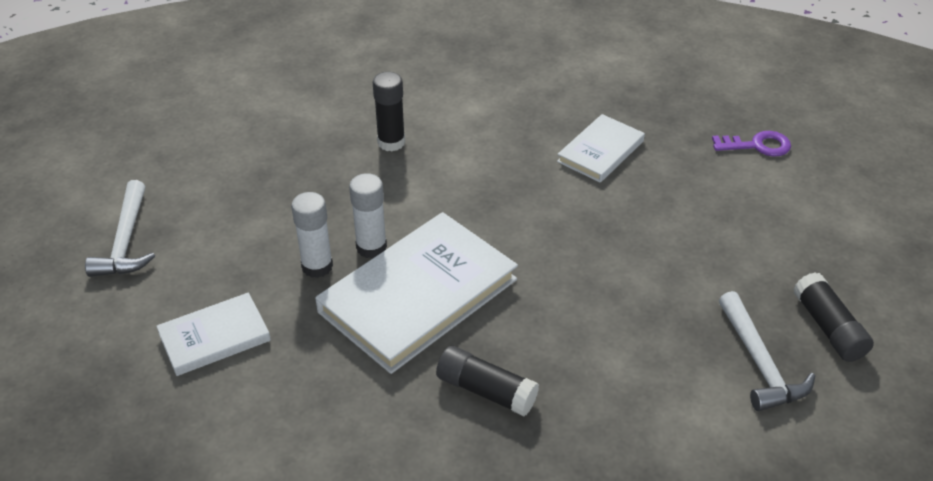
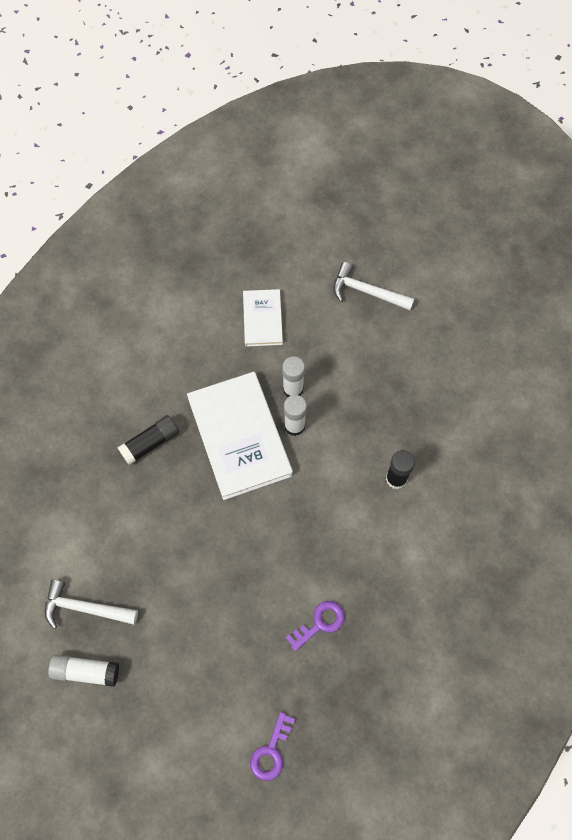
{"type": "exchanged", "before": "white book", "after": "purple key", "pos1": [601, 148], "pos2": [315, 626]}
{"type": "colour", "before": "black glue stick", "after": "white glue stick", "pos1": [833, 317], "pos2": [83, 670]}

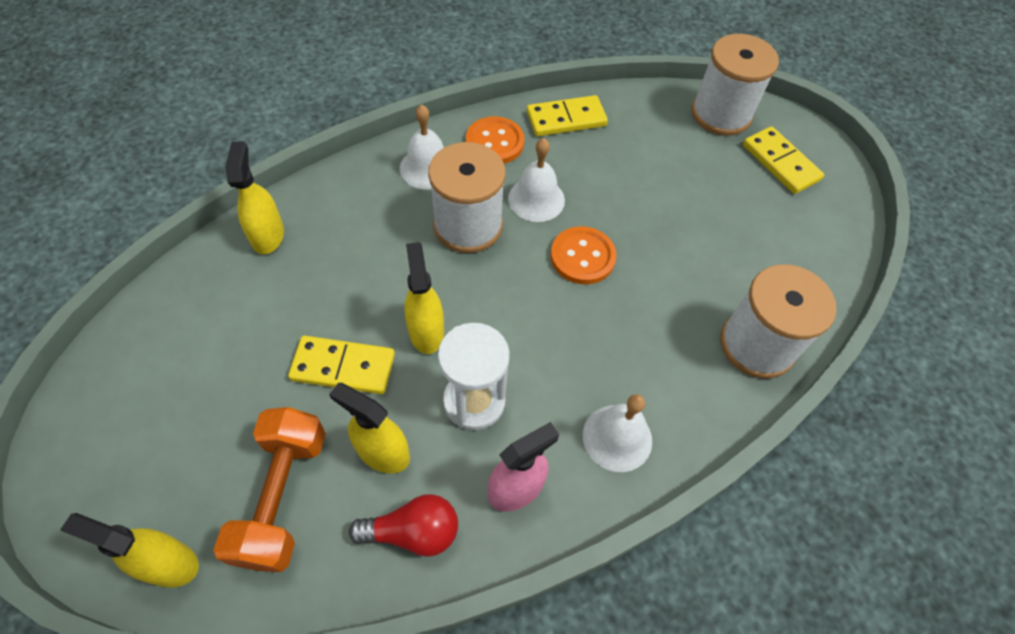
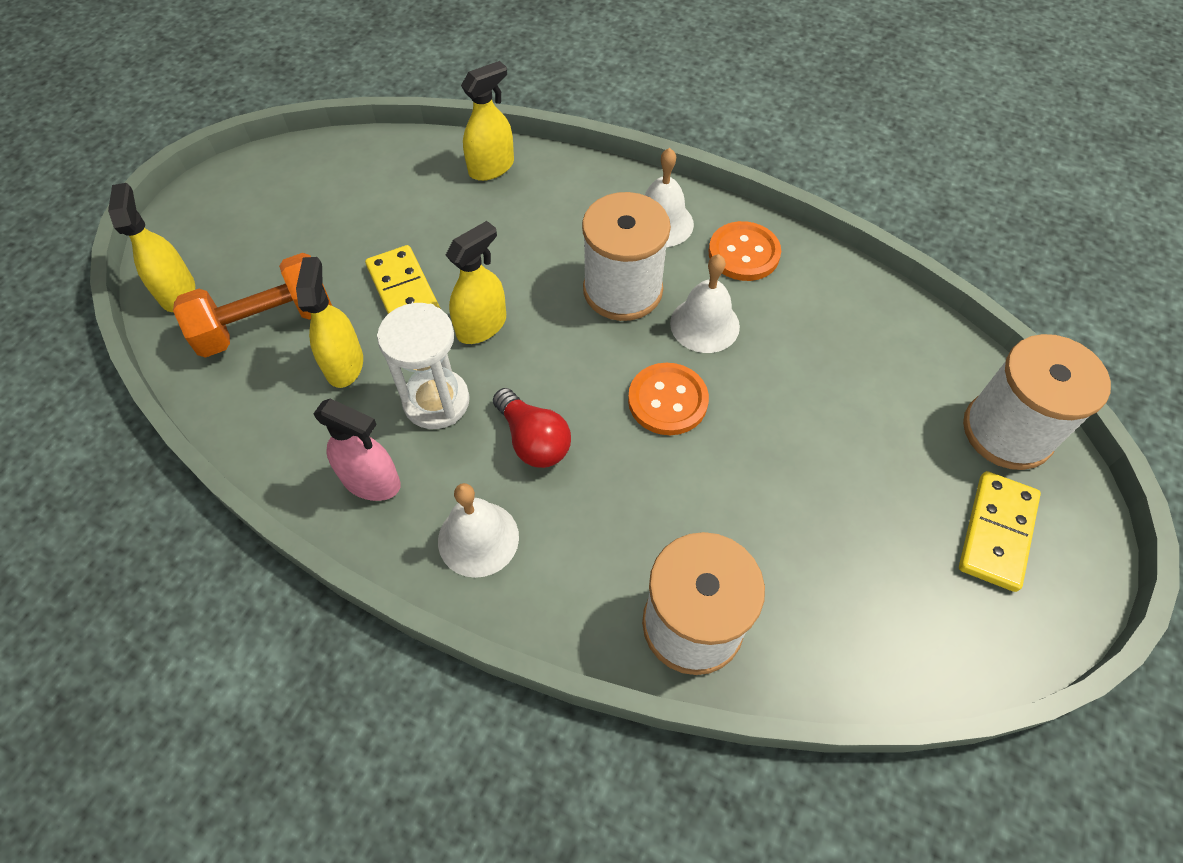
{"type": "missing", "before": "yellow domino", "pos1": [567, 115]}
{"type": "relocated", "before": "red light bulb", "pos1": [403, 525], "pos2": [532, 428]}

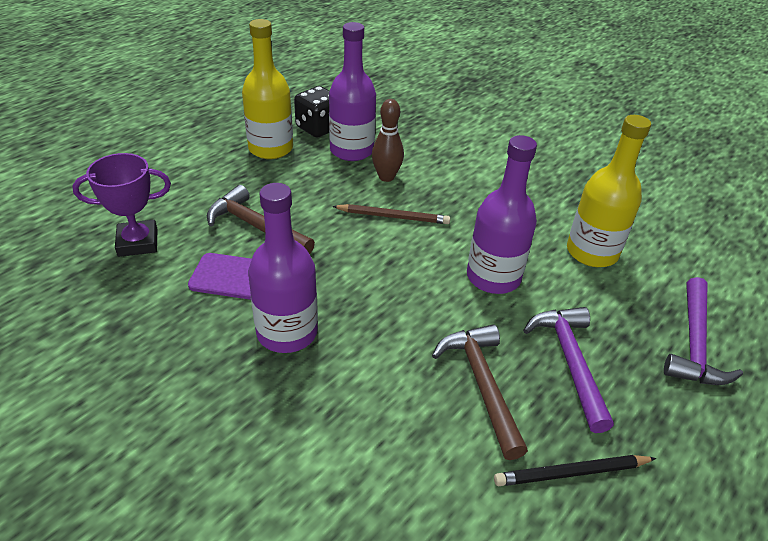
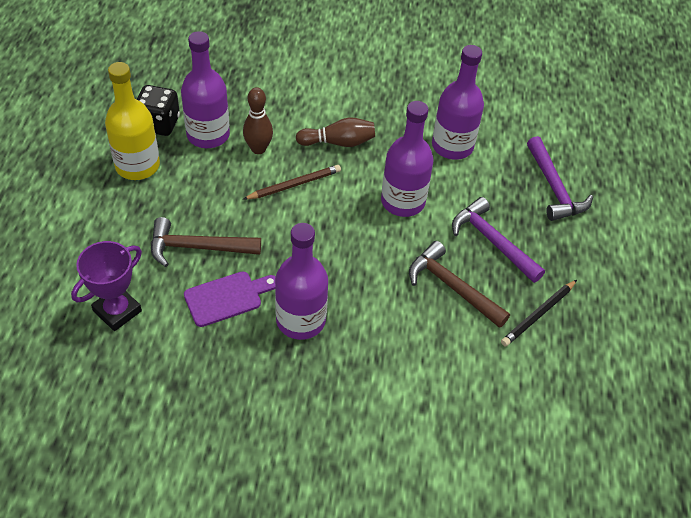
{"type": "colour", "before": "yellow bottle", "after": "purple bottle", "pos1": [609, 191], "pos2": [458, 102]}
{"type": "appeared", "after": "brown bowling pin", "pos2": [335, 132]}

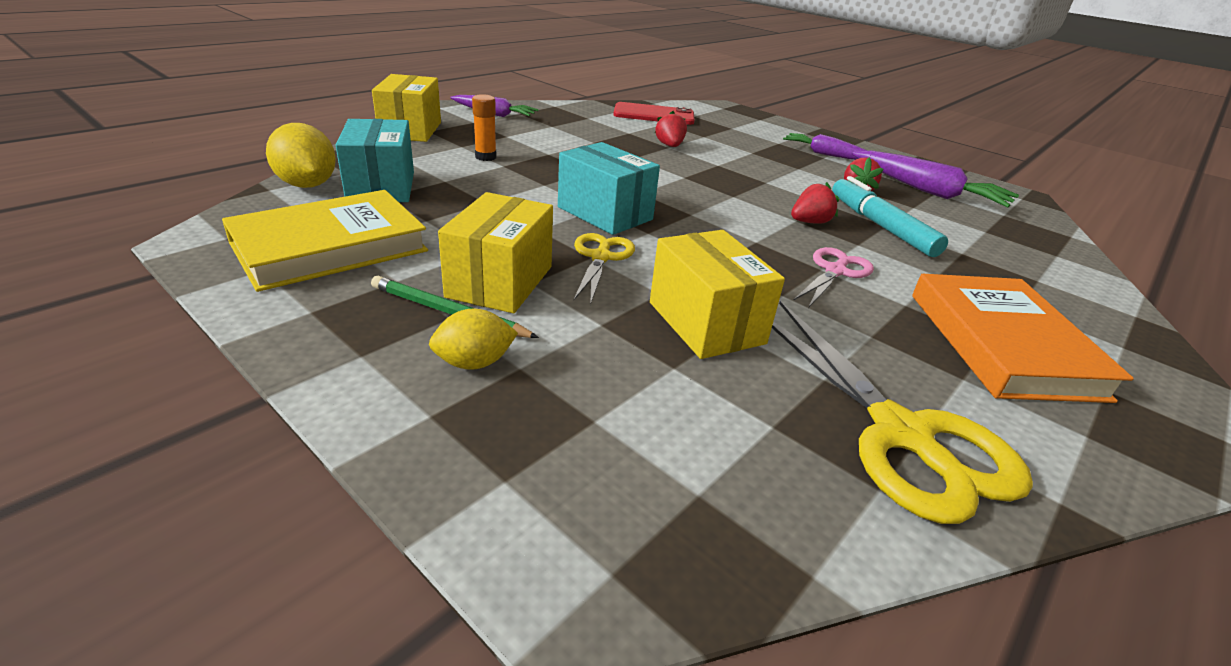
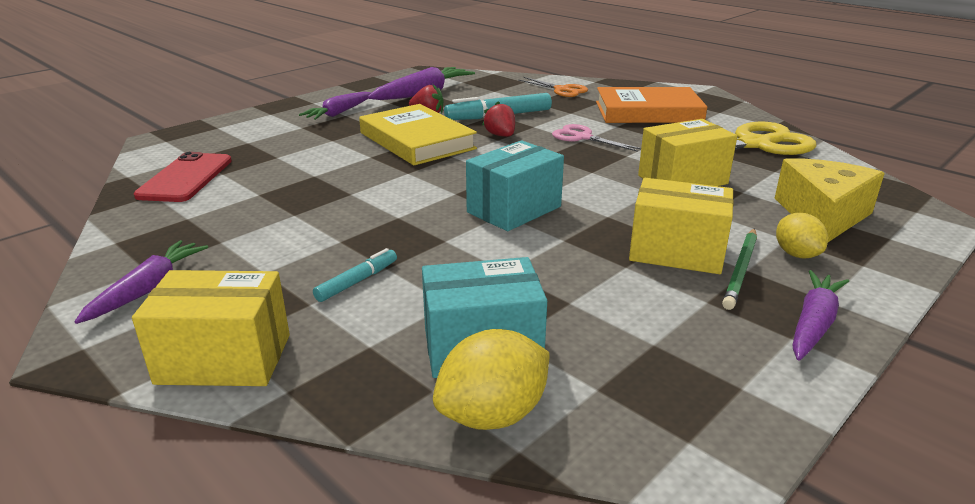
{"type": "exchanged", "before": "orange glue stick", "after": "turquoise marker", "pos1": [484, 127], "pos2": [355, 275]}
{"type": "missing", "before": "red strawberry", "pos1": [671, 129]}
{"type": "relocated", "before": "yellow book", "pos1": [325, 241], "pos2": [418, 134]}
{"type": "missing", "before": "yellow scissors", "pos1": [604, 269]}
{"type": "appeared", "after": "orange scissors", "pos2": [553, 87]}
{"type": "appeared", "after": "yellow cheese", "pos2": [830, 200]}
{"type": "appeared", "after": "purple carrot", "pos2": [820, 315]}

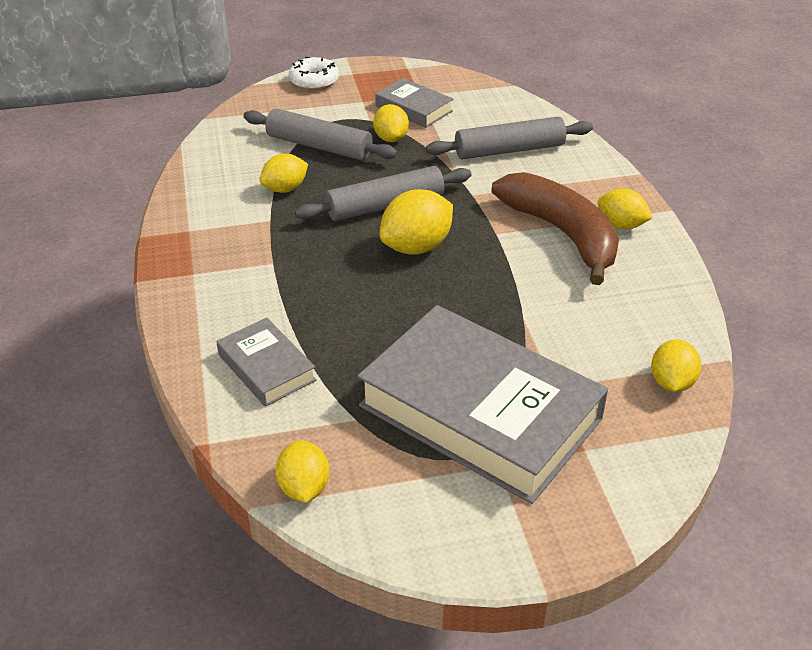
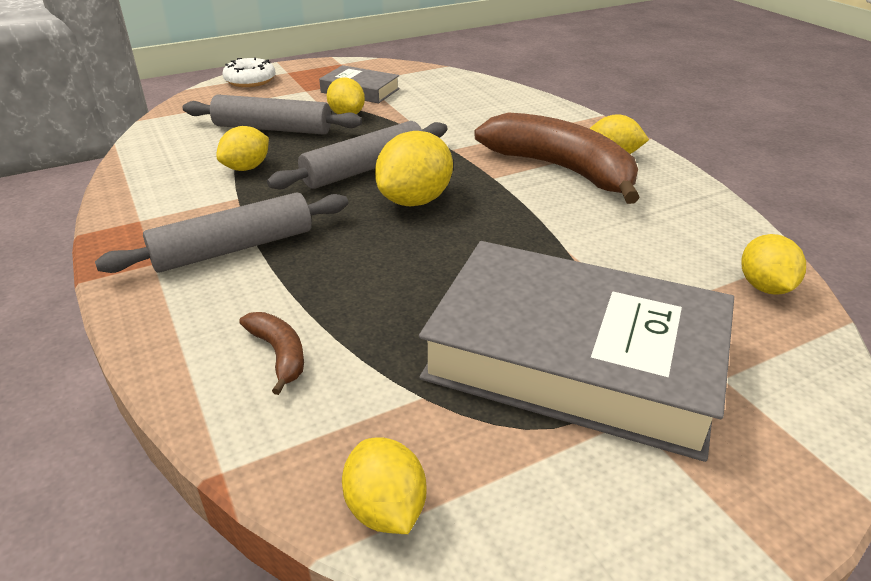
{"type": "relocated", "before": "grey rolling pin", "pos1": [509, 138], "pos2": [221, 232]}
{"type": "exchanged", "before": "grey book", "after": "brown banana", "pos1": [266, 362], "pos2": [271, 353]}

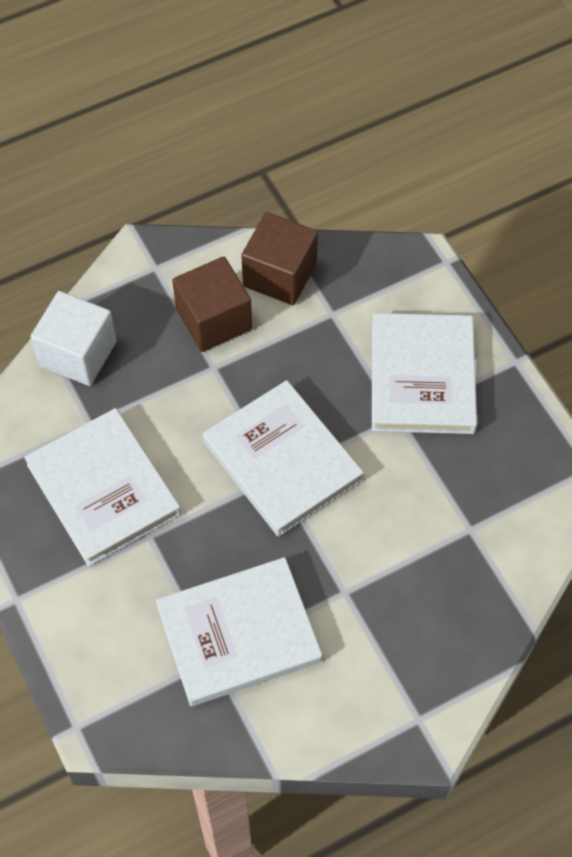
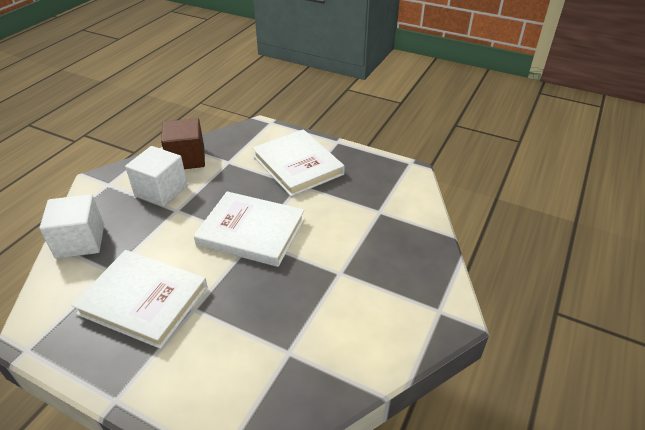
{"type": "colour", "before": "brown cube", "after": "white cube", "pos1": [212, 304], "pos2": [156, 176]}
{"type": "missing", "before": "white book", "pos1": [239, 631]}

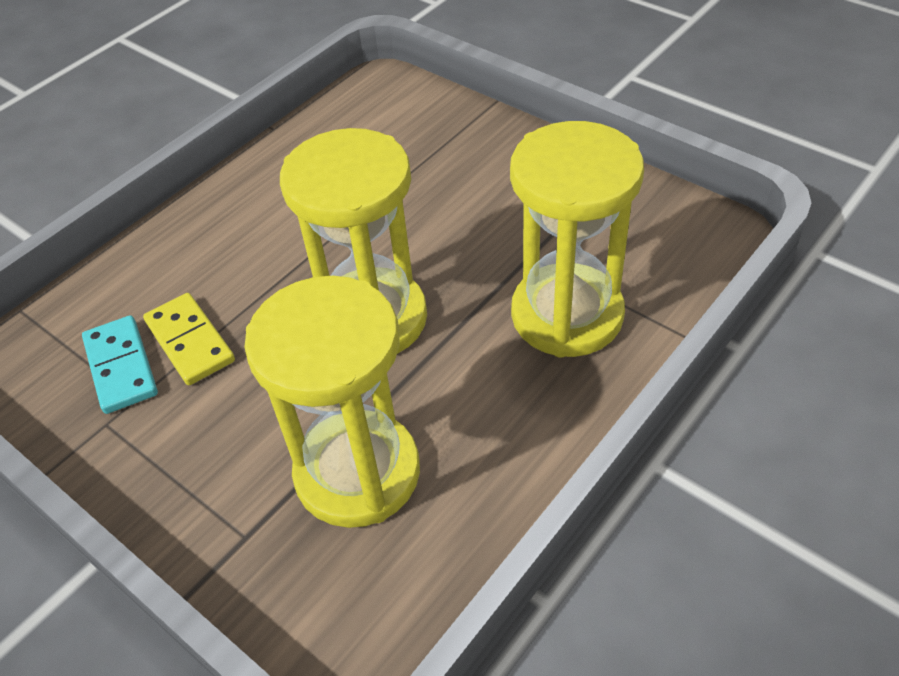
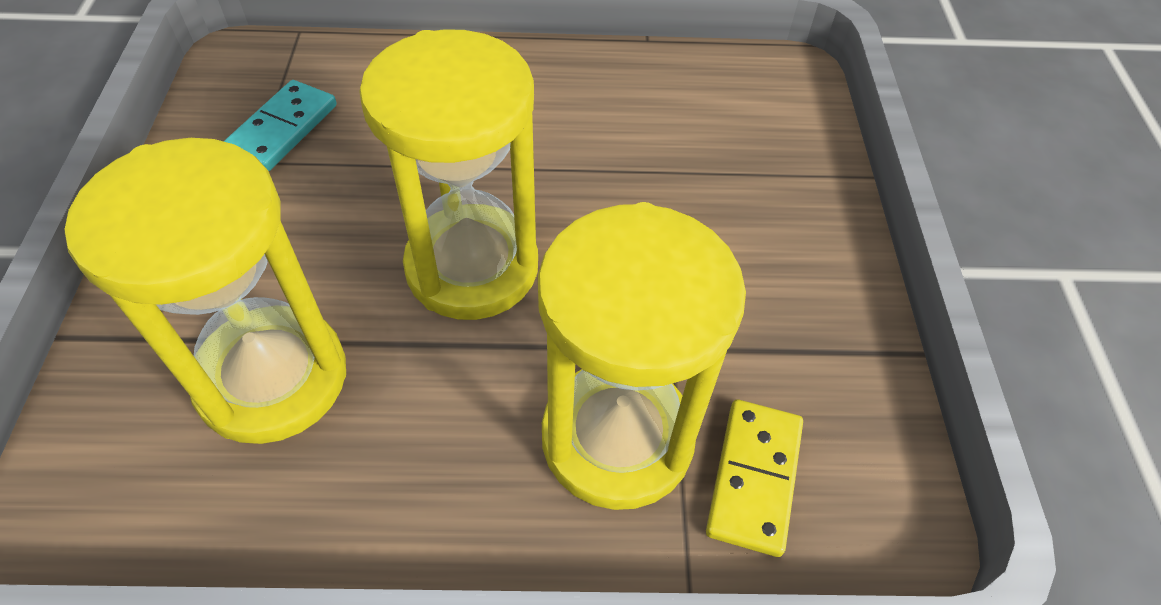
{"type": "relocated", "before": "yellow domino", "pos1": [189, 339], "pos2": [754, 478]}

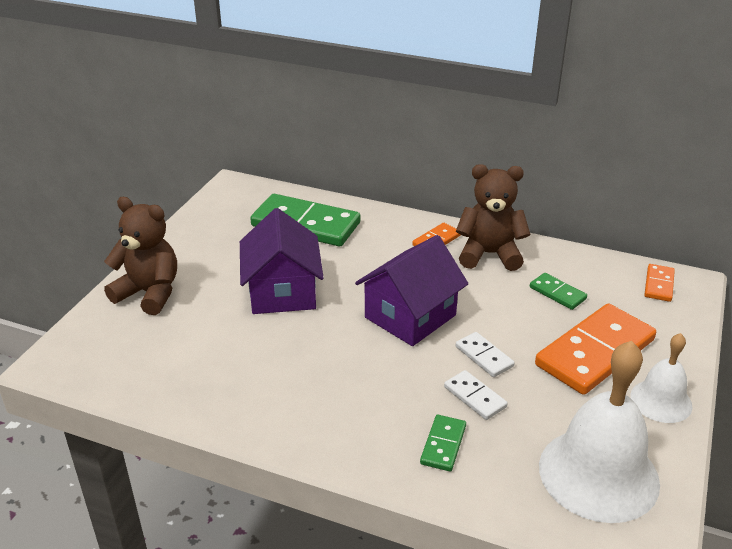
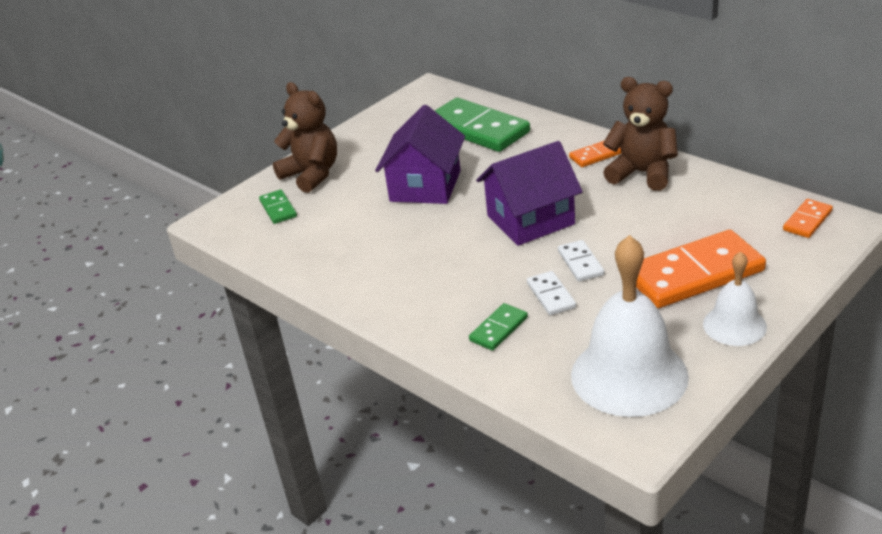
{"type": "relocated", "before": "green domino", "pos1": [558, 291], "pos2": [278, 207]}

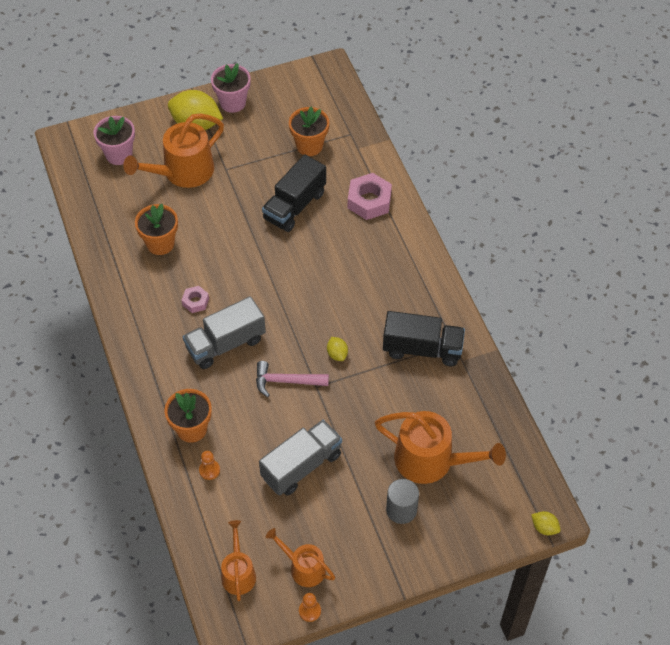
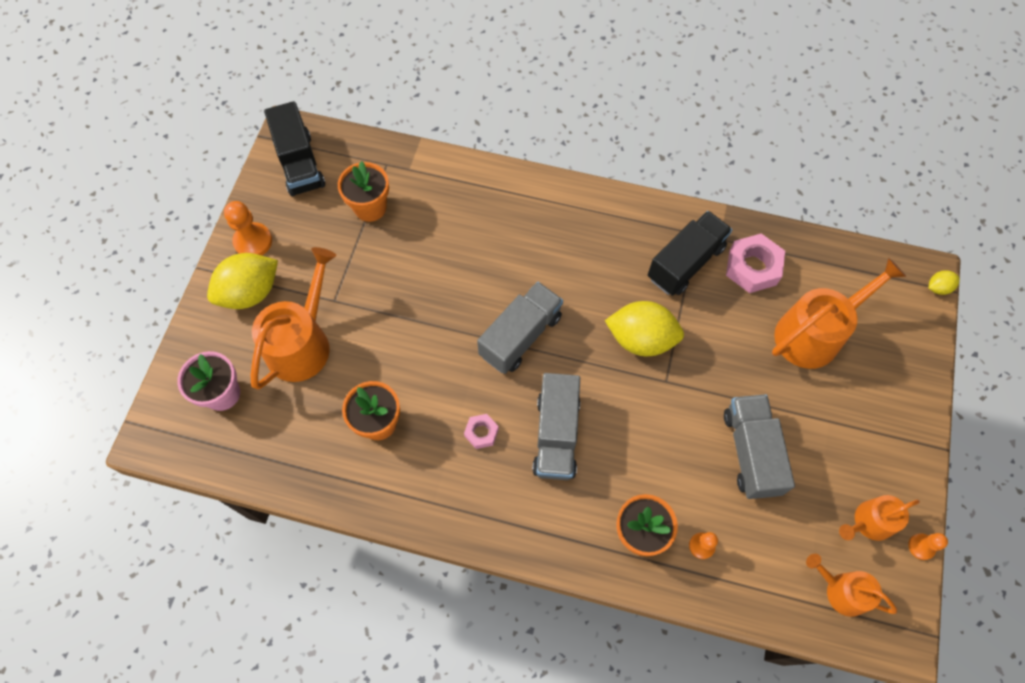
{"type": "exchanged", "before": "pink flower pot", "after": "orange pawn", "pos1": [231, 88], "pos2": [248, 228]}
{"type": "spun", "before": "orange watering can", "pos1": [173, 151], "pos2": [294, 318], "turn": -150}
{"type": "relocated", "before": "black truck", "pos1": [294, 193], "pos2": [294, 148]}
{"type": "relocated", "before": "pink nut", "pos1": [370, 196], "pos2": [755, 263]}
{"type": "size", "before": "yellow lemon", "pos1": [337, 349], "pos2": [644, 328], "scale": 2.2}
{"type": "missing", "before": "pink hammer", "pos1": [292, 379]}
{"type": "missing", "before": "grey cylinder", "pos1": [402, 501]}
{"type": "appeared", "after": "grey truck", "pos2": [520, 328]}

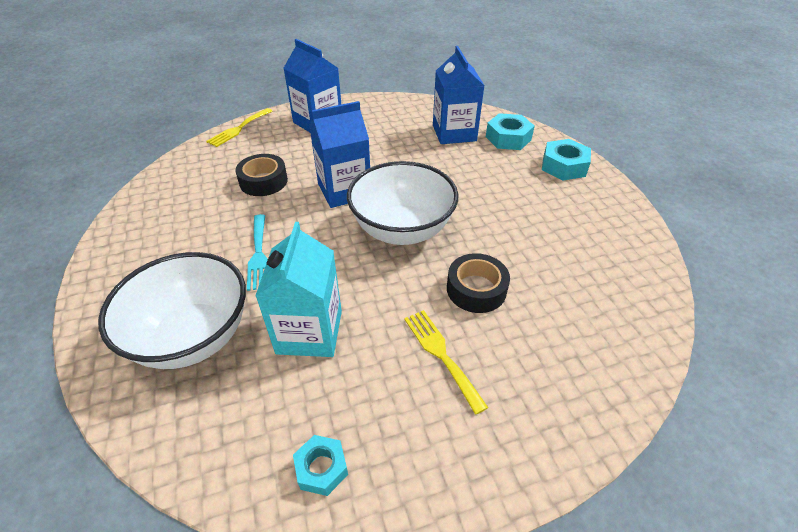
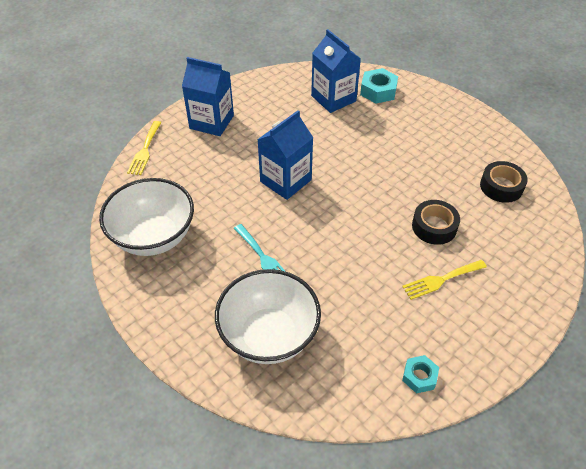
{"type": "missing", "before": "turquoise nut", "pos1": [566, 160]}
{"type": "relocated", "before": "black tape", "pos1": [261, 175], "pos2": [504, 182]}
{"type": "relocated", "before": "white bowl", "pos1": [403, 203], "pos2": [146, 217]}
{"type": "missing", "before": "turquoise carton", "pos1": [298, 289]}
{"type": "spun", "before": "yellow fork", "pos1": [446, 362], "pos2": [444, 280], "turn": -60}

